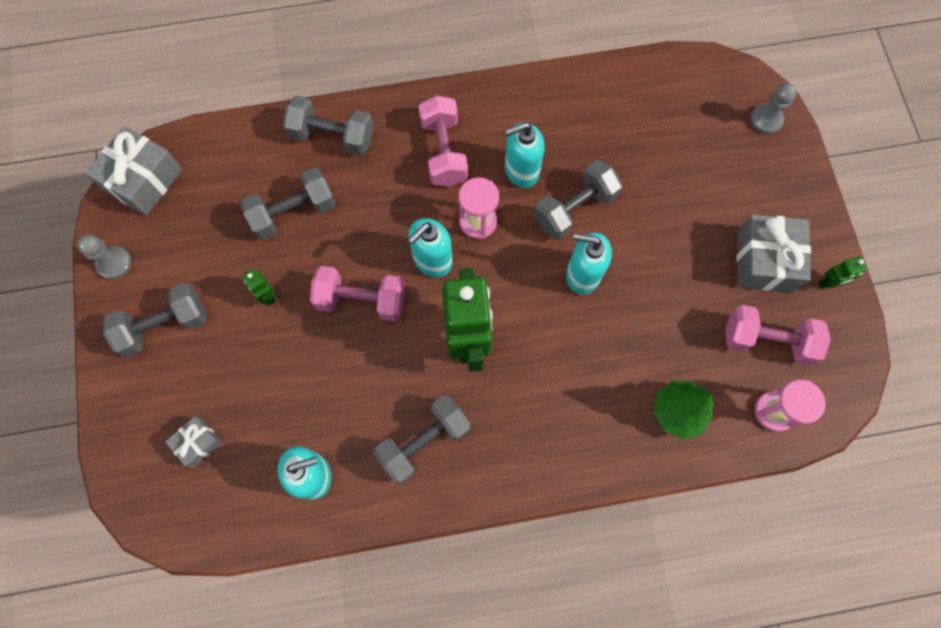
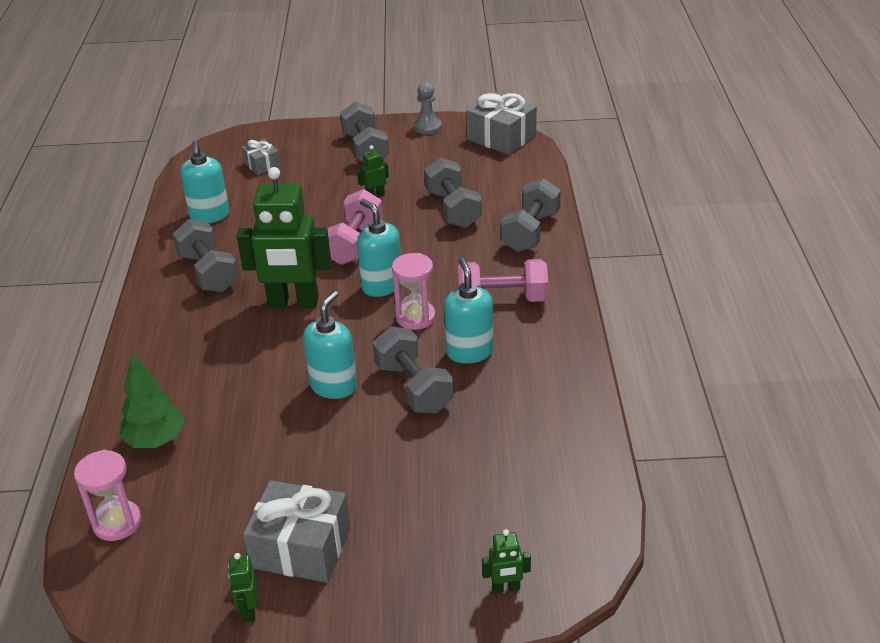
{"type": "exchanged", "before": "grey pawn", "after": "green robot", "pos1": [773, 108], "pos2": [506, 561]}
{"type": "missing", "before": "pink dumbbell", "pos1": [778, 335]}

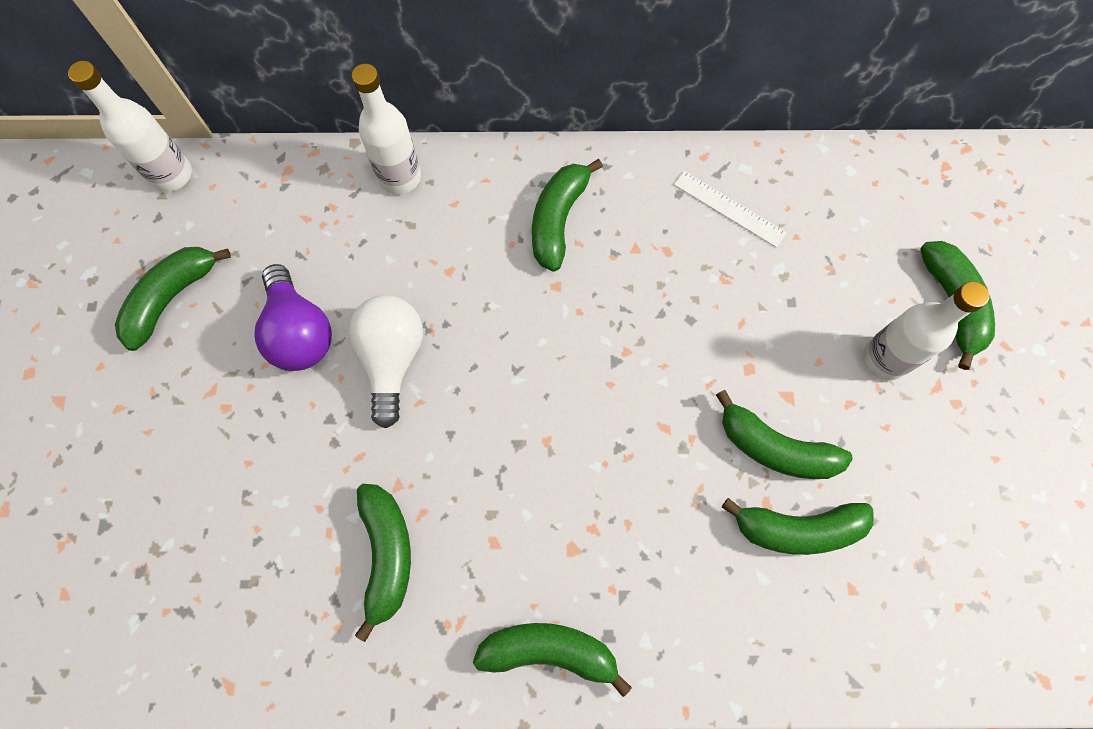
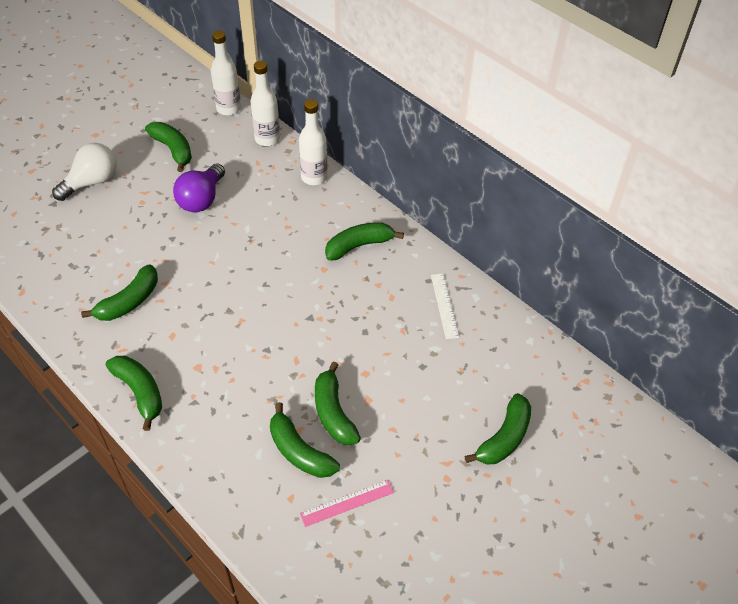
{"type": "spun", "before": "green banana", "pos1": [173, 299], "pos2": [168, 147], "turn": 60}
{"type": "relocated", "before": "white bottle", "pos1": [925, 331], "pos2": [265, 103]}
{"type": "relocated", "before": "white light bulb", "pos1": [385, 361], "pos2": [84, 172]}
{"type": "appeared", "after": "pink ruler", "pos2": [347, 503]}

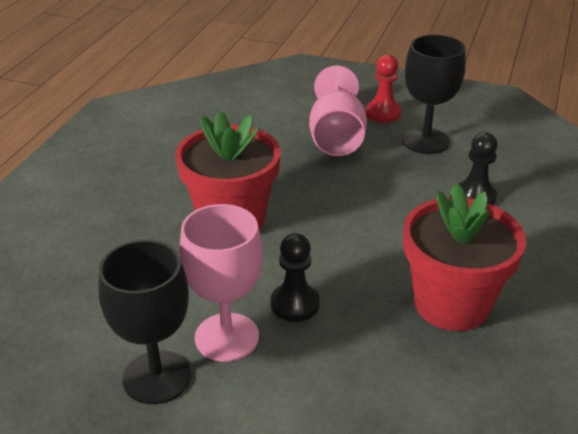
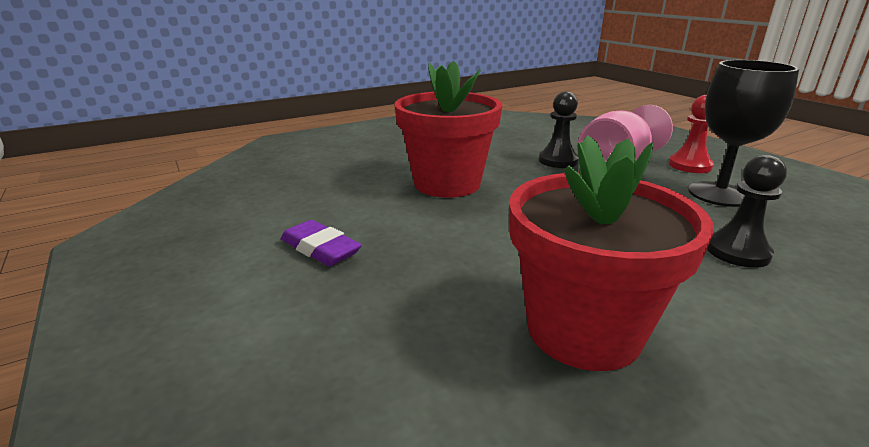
{"type": "exchanged", "before": "pink goblet", "after": "purple eraser", "pos1": [221, 283], "pos2": [321, 243]}
{"type": "relocated", "before": "black pawn", "pos1": [295, 277], "pos2": [559, 130]}
{"type": "missing", "before": "black goblet", "pos1": [145, 322]}

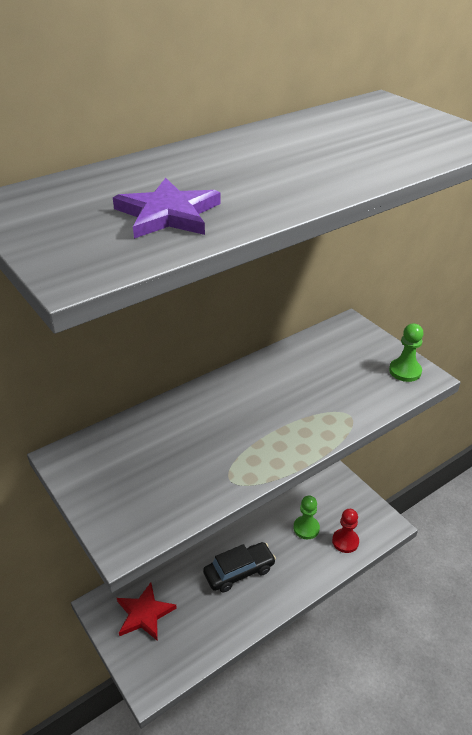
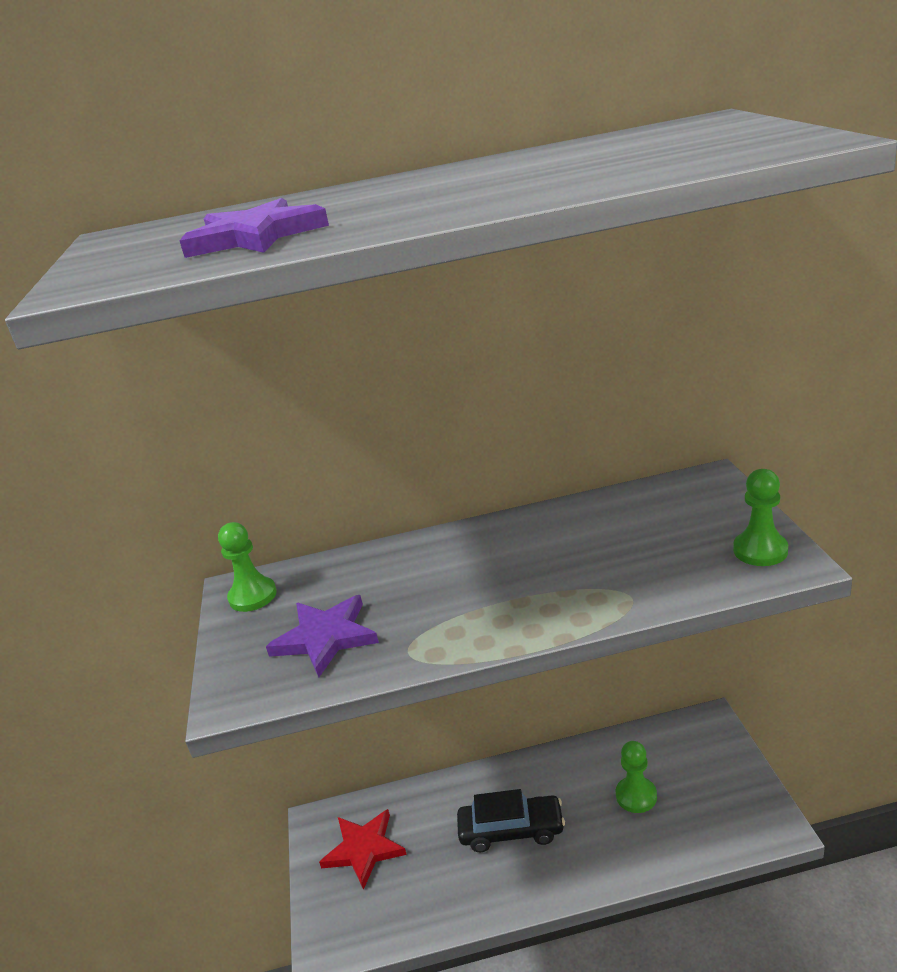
{"type": "missing", "before": "red pawn", "pos1": [345, 531]}
{"type": "appeared", "after": "green pawn", "pos2": [247, 567]}
{"type": "appeared", "after": "purple star", "pos2": [322, 636]}

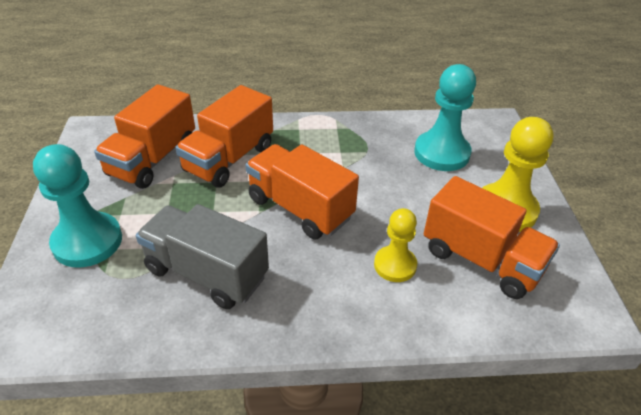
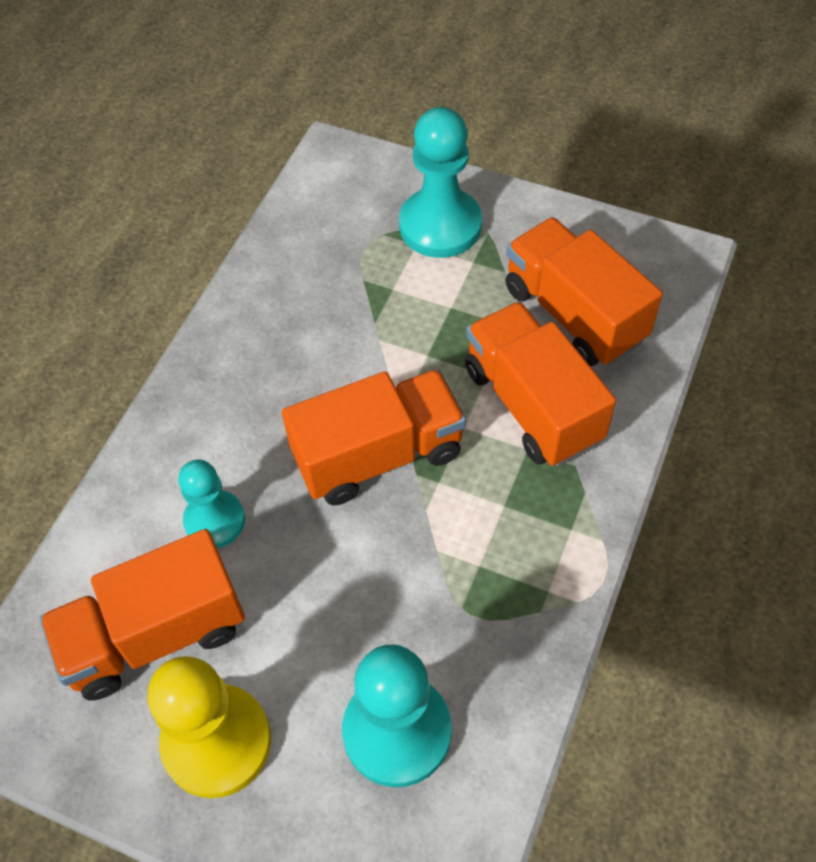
{"type": "missing", "before": "grey truck", "pos1": [202, 256]}
{"type": "colour", "before": "yellow pawn", "after": "turquoise pawn", "pos1": [395, 245], "pos2": [211, 504]}

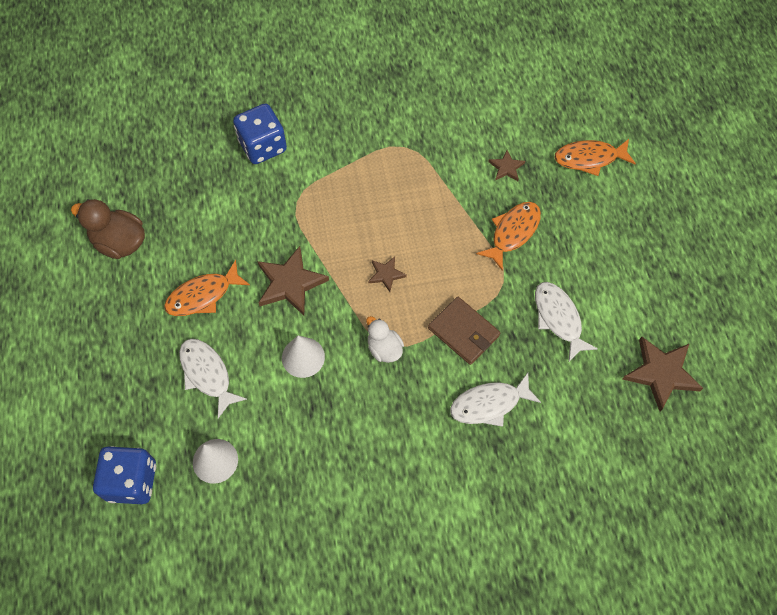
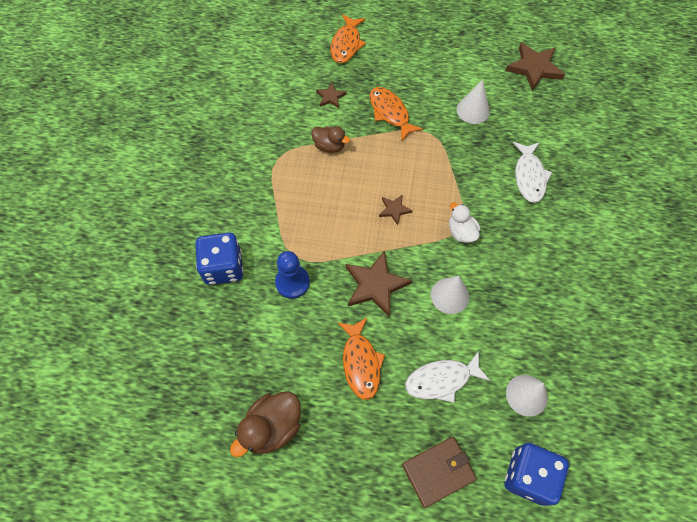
{"type": "exchanged", "before": "white fish", "after": "white cone", "pos1": [566, 321], "pos2": [473, 102]}
{"type": "relocated", "before": "brown wallet", "pos1": [464, 331], "pos2": [439, 472]}
{"type": "spun", "before": "white duck", "pos1": [385, 339], "pos2": [464, 222], "turn": 75}
{"type": "appeared", "after": "brown duck", "pos2": [330, 139]}
{"type": "appeared", "after": "blue pawn", "pos2": [292, 275]}

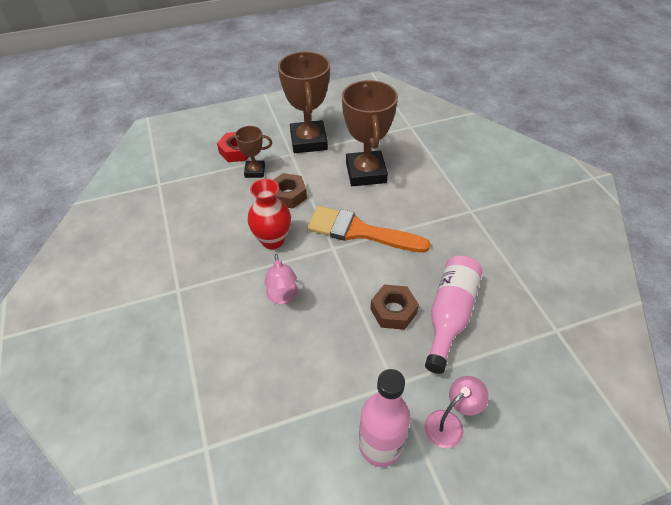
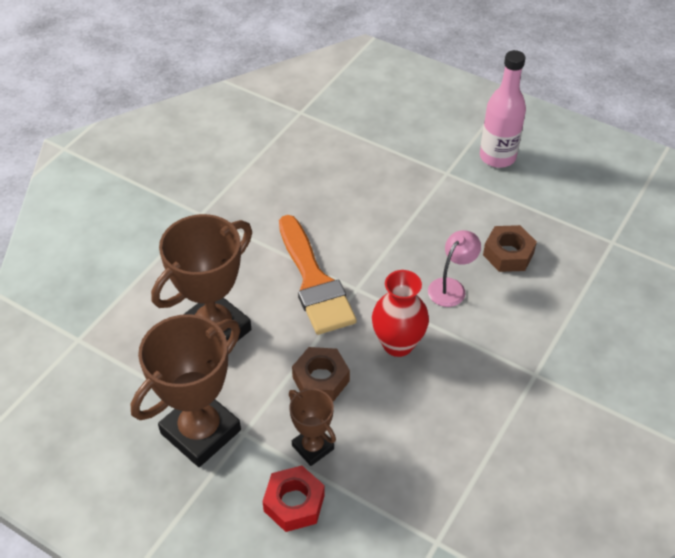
{"type": "missing", "before": "pink bottle", "pos1": [453, 315]}
{"type": "relocated", "before": "brown nut", "pos1": [394, 307], "pos2": [510, 248]}
{"type": "missing", "before": "pink lamp", "pos1": [456, 412]}

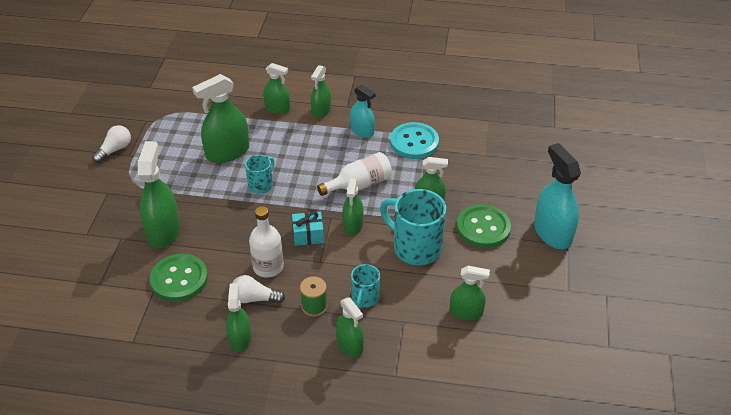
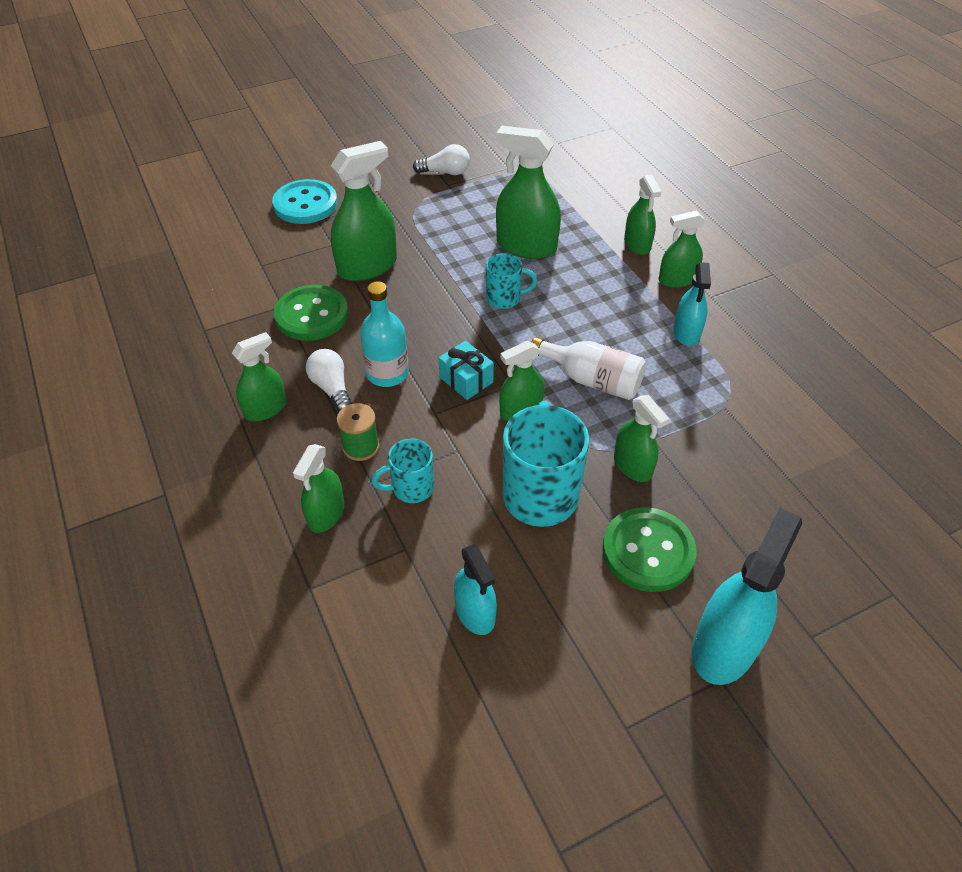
{"type": "relocated", "before": "turquoise button", "pos1": [414, 140], "pos2": [305, 201]}
{"type": "colour", "before": "white bottle", "after": "turquoise bottle", "pos1": [266, 242], "pos2": [384, 334]}
{"type": "colour", "before": "green spray bottle", "after": "turquoise spray bottle", "pos1": [470, 293], "pos2": [475, 589]}

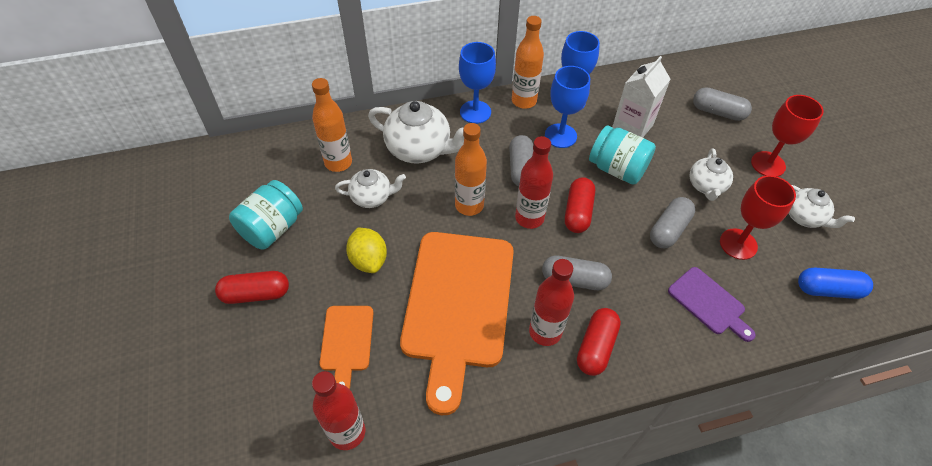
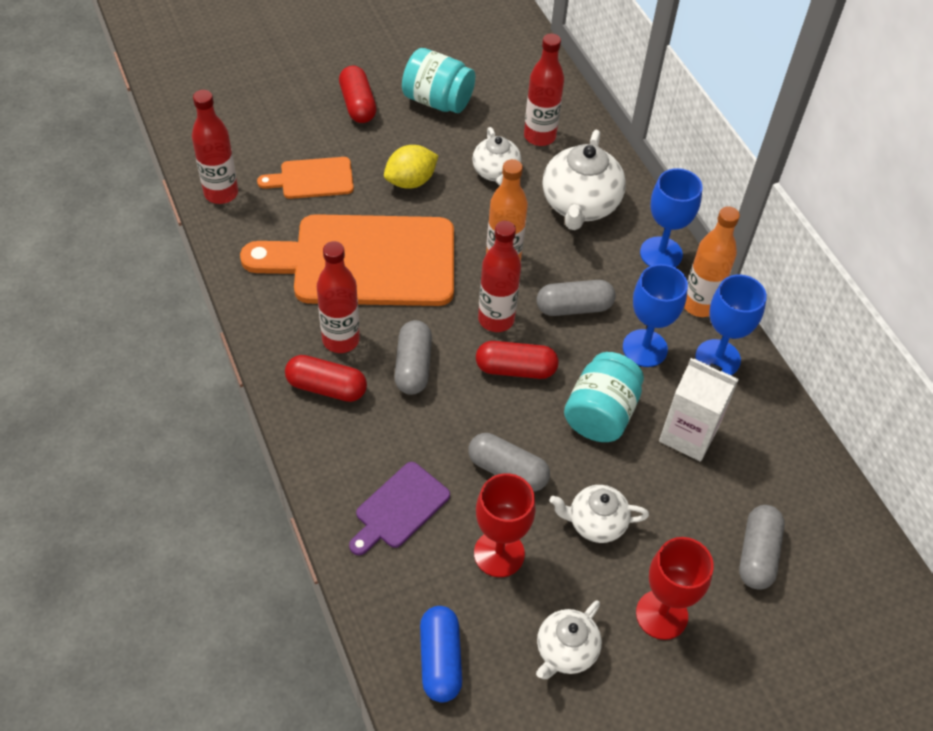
{"type": "colour", "before": "orange bottle", "after": "red bottle", "pos1": [332, 125], "pos2": [544, 90]}

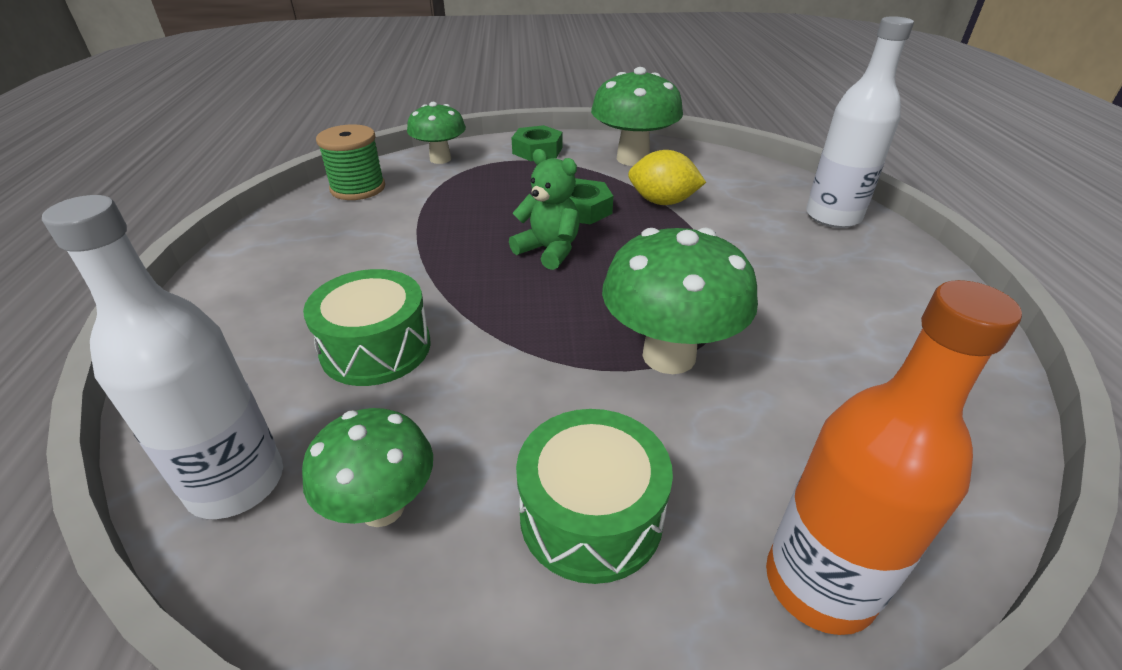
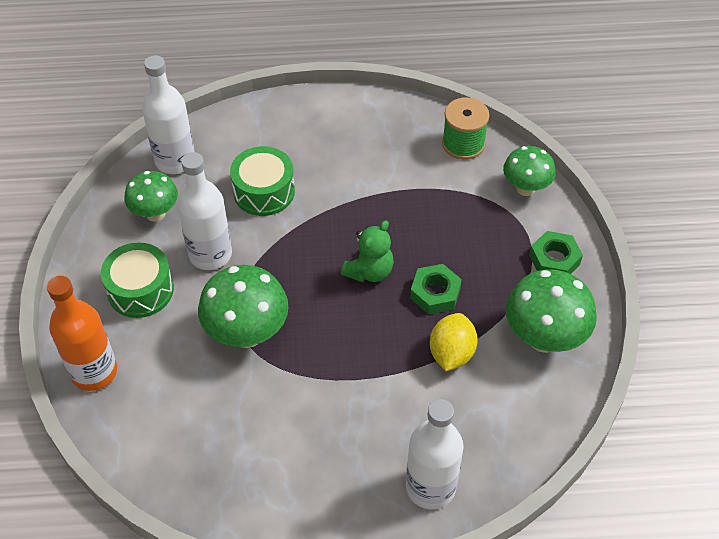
{"type": "appeared", "after": "white bottle", "pos2": [204, 211]}

